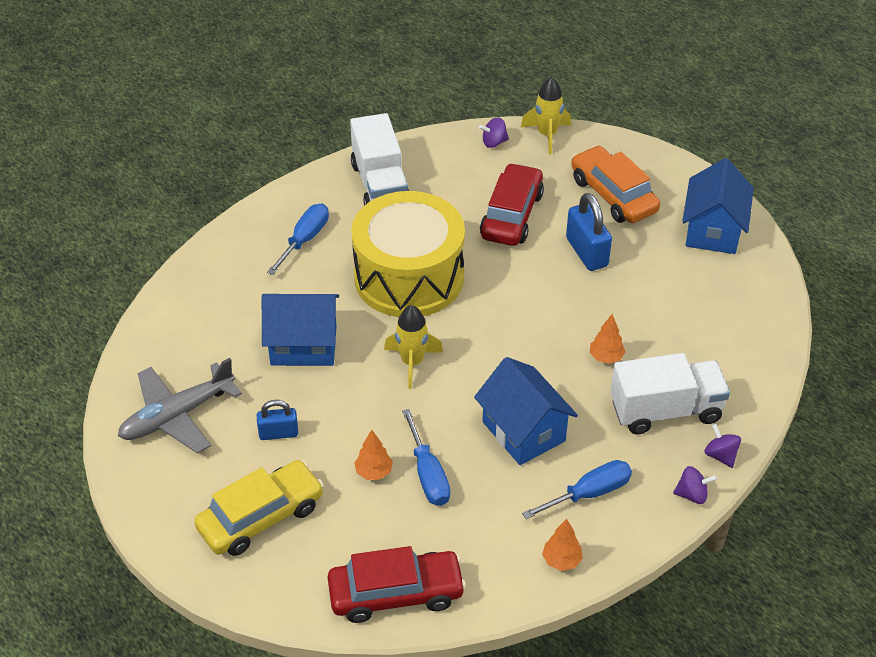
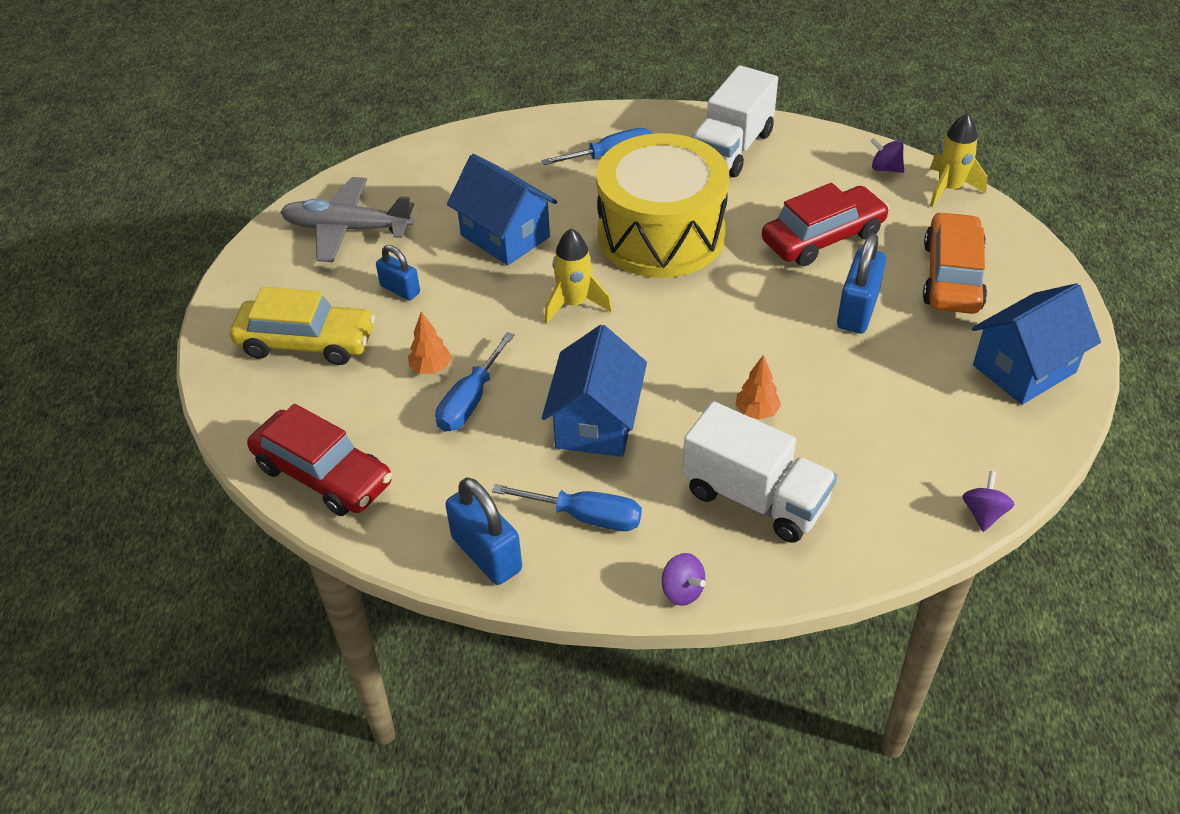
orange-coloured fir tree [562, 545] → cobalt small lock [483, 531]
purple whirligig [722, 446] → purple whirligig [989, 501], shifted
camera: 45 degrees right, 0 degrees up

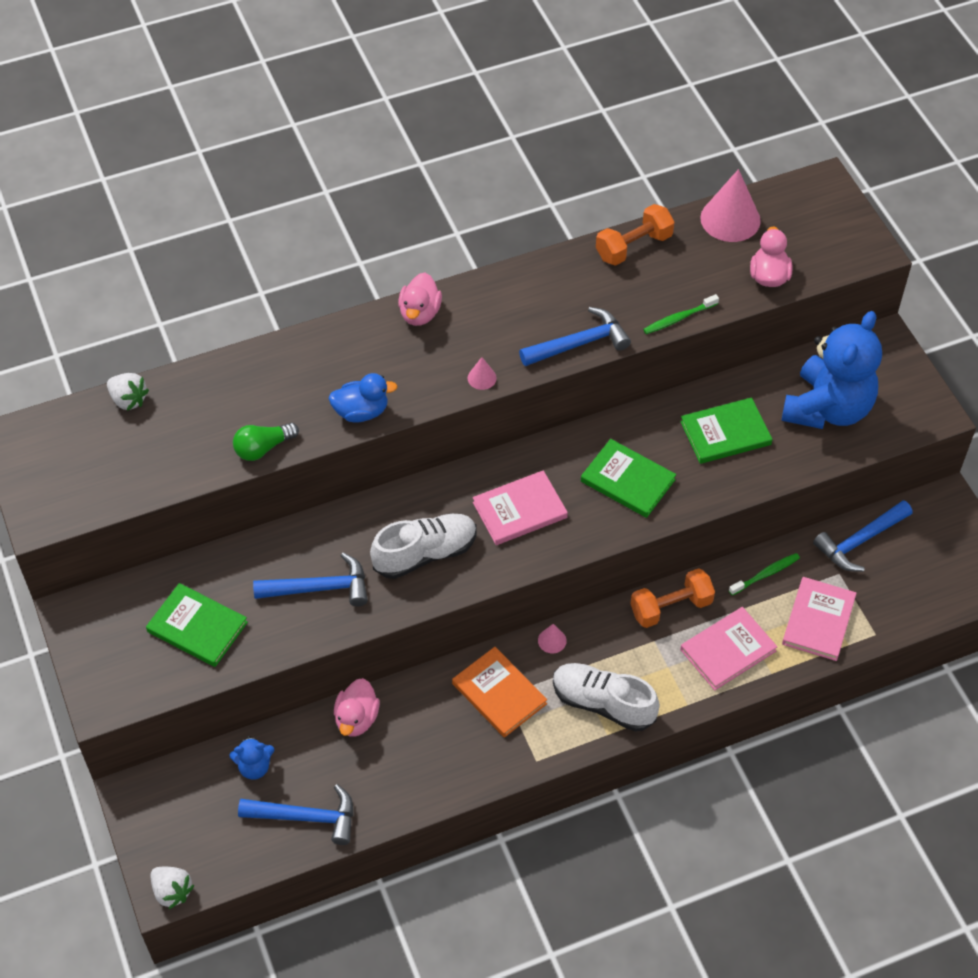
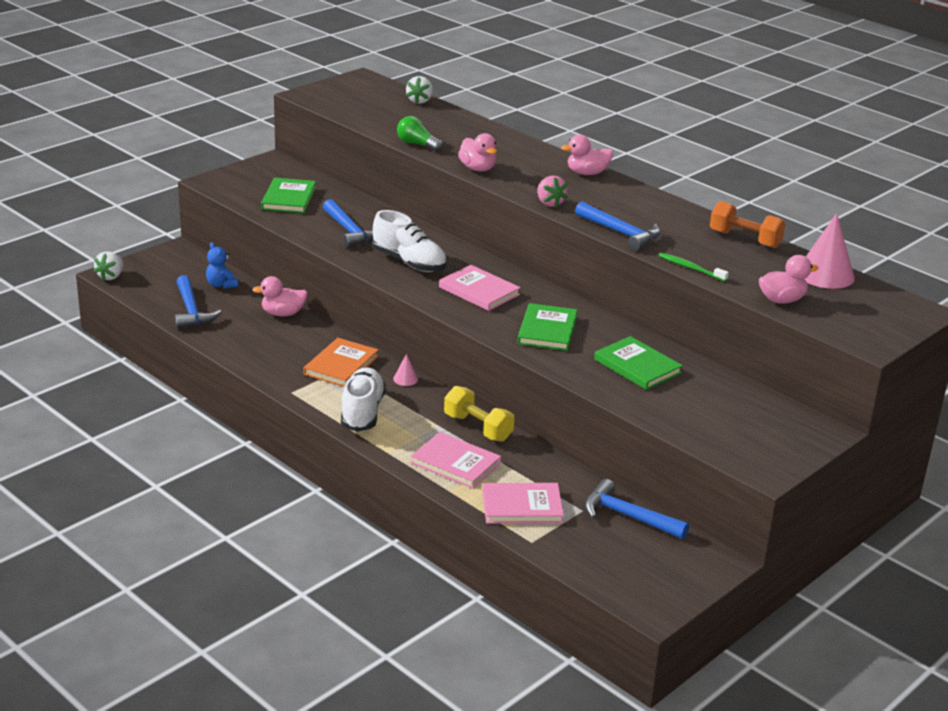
cobalt duck [363, 398] → pink duck [477, 152]
pink cone shape [482, 373] → pink toy strawberry [552, 191]
orange-coloured dumbbell [672, 598] → golden dumbbell [479, 414]
leaf-green tooth brush [764, 574] → -
cobalt teddy bear [832, 370] → -
camera: 65 degrees right, 25 degrees down

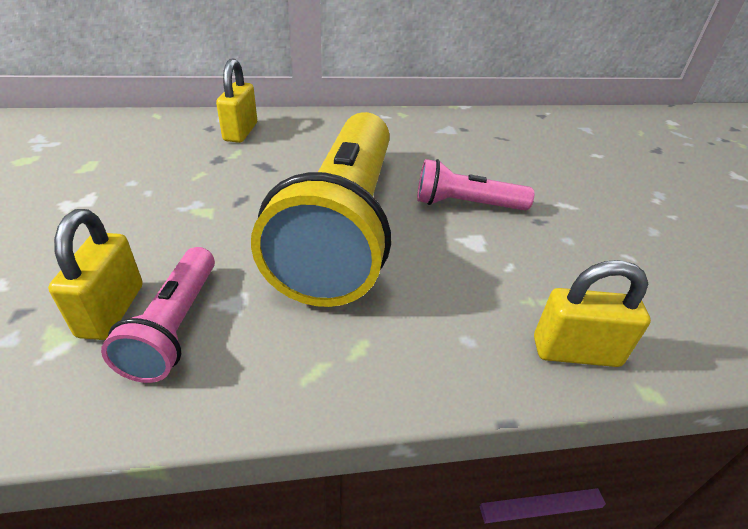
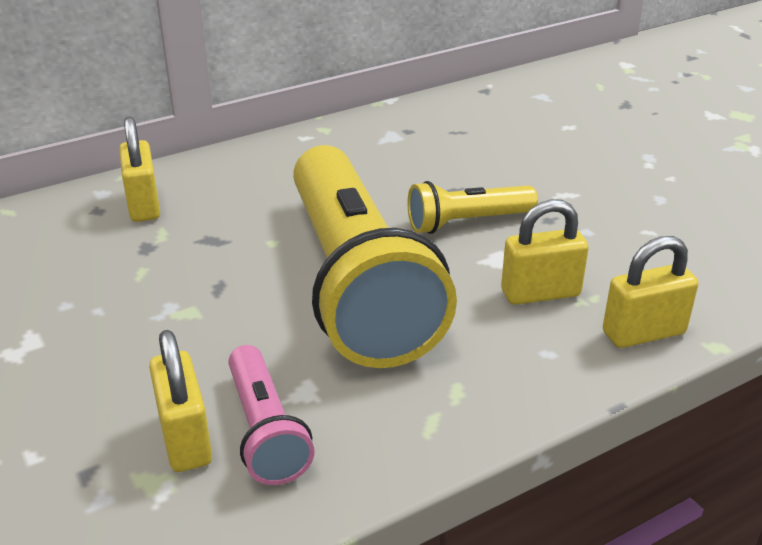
pink pocket torch [476, 184] → golden pocket torch [472, 207]
- → golden small lock [545, 252]
camera: 20 degrees left, 5 degrees down

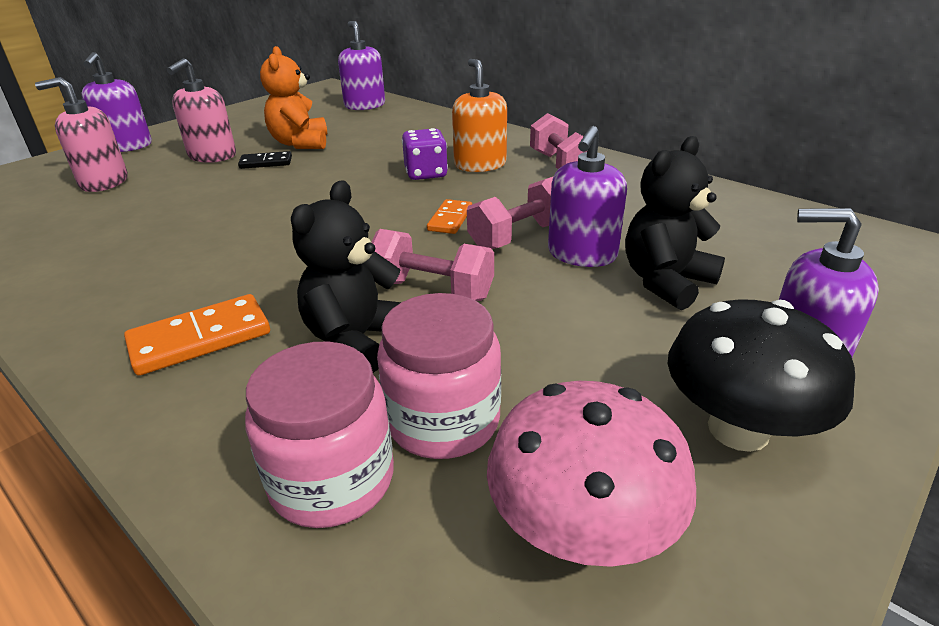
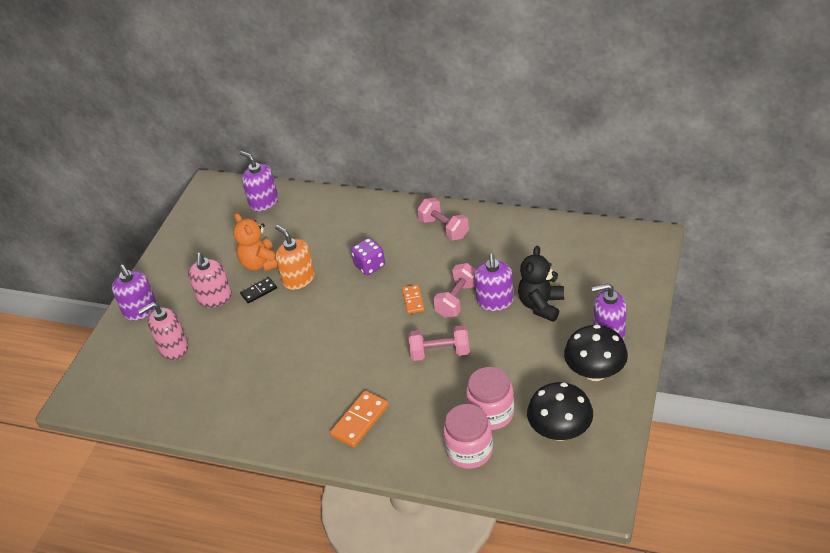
black teddy bear [346, 276] → -
orange-coloured soap pump [479, 115] → orange-coloured soap pump [295, 257], shifted
pink fungus [591, 474] → black fungus [560, 411]
camera: 20 degrees left, 10 degrees up

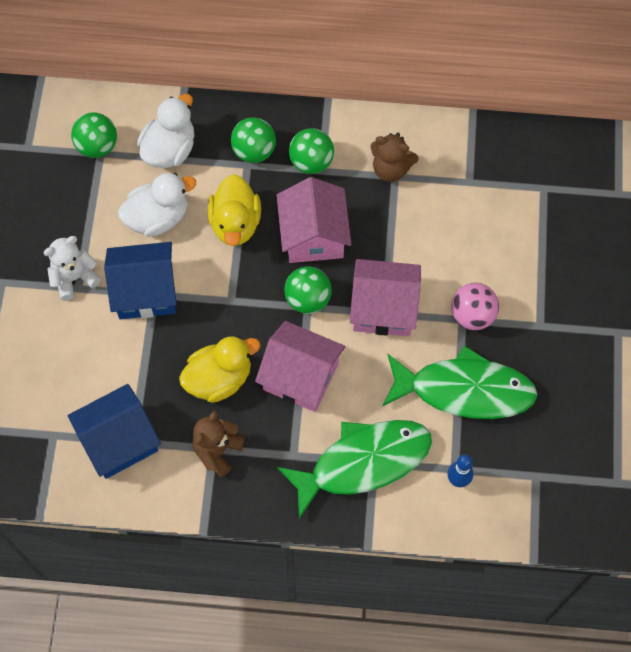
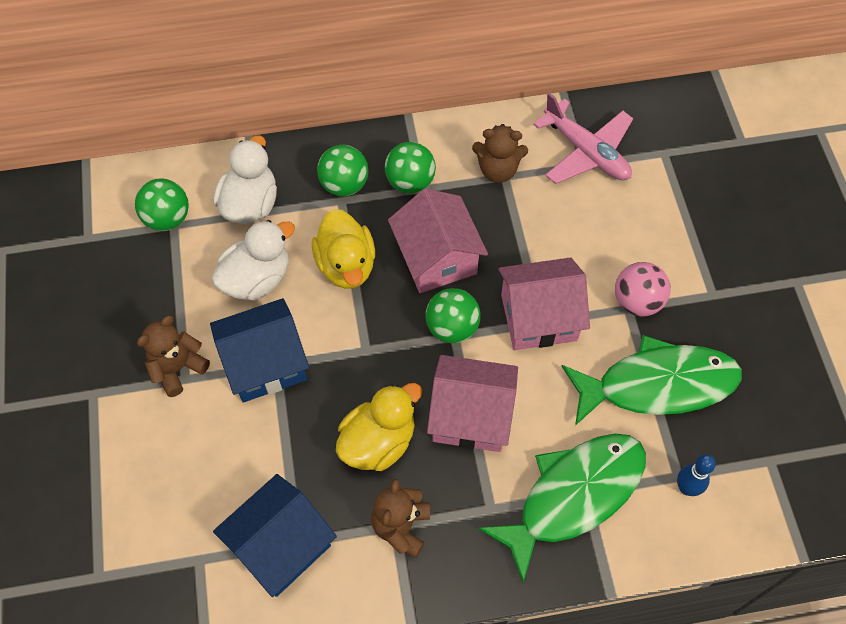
pure white teddy bear [72, 268] → brown teddy bear [173, 356]
- → pink aeroplane [583, 138]
camera: 15 degrees left, 5 degrees down

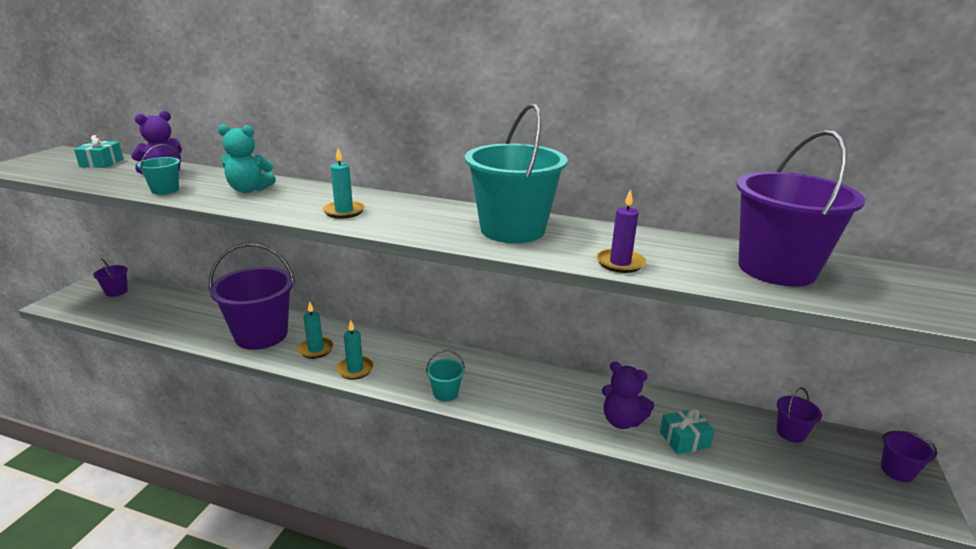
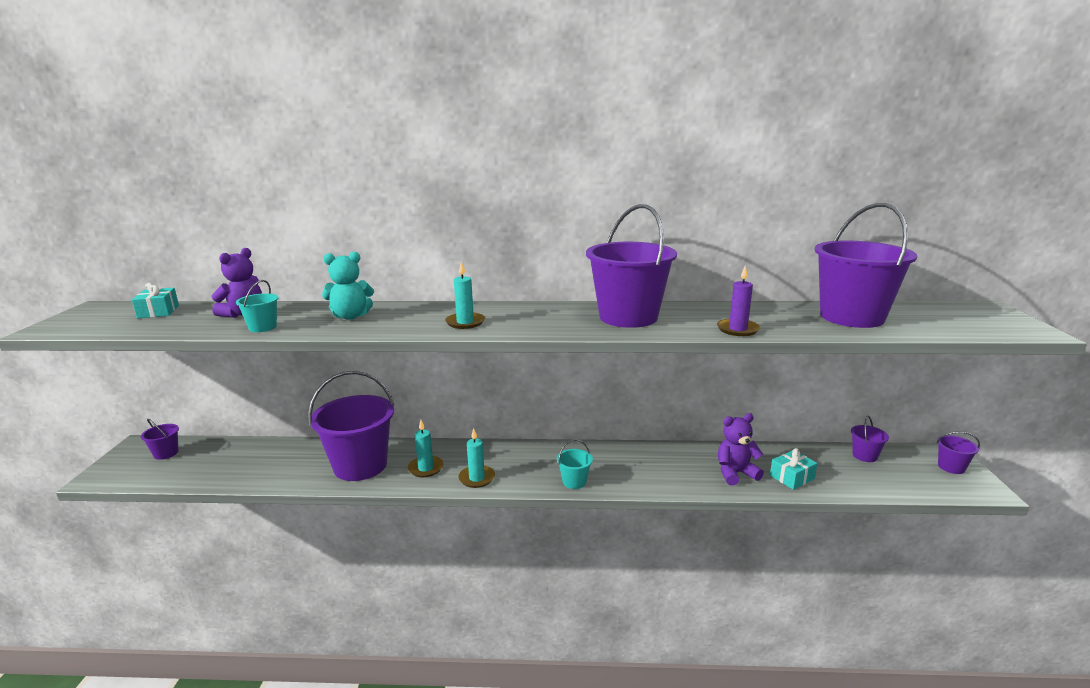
teal pail [516, 173] → purple pail [631, 266]
purple teddy bear [628, 395] → purple teddy bear [741, 449], 150 degrees clockwise
camera: 15 degrees left, 5 degrees down

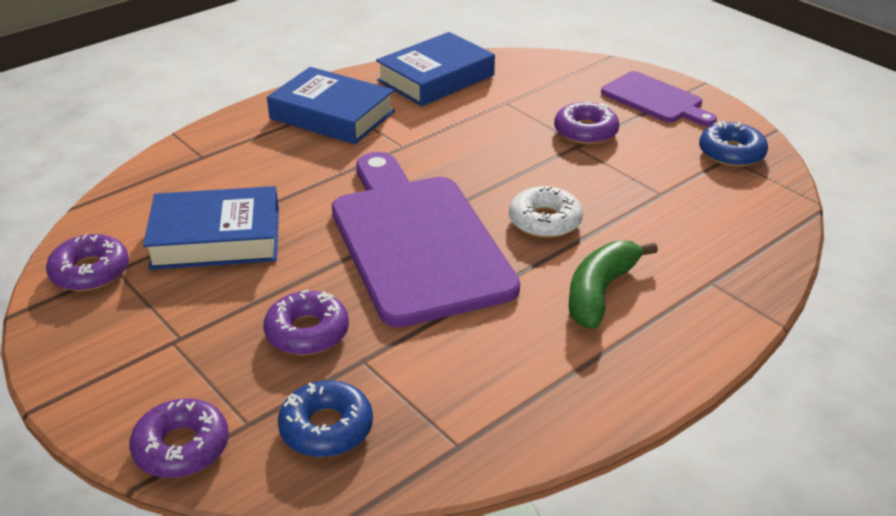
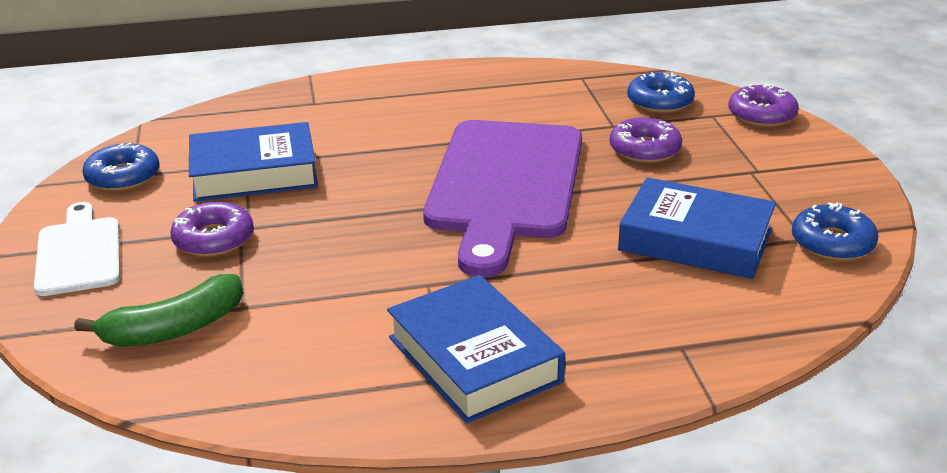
purple donut [87, 262] → cobalt donut [835, 231]
cobalt hardback [435, 69] → cobalt hardback [253, 162], shifted
pure white donut [546, 212] → -
leaf-green banana fruit [613, 284] → leaf-green banana fruit [158, 310], shifted
purple cutting board [659, 98] → pure white cutting board [77, 249]
camera: 150 degrees left, 5 degrees down

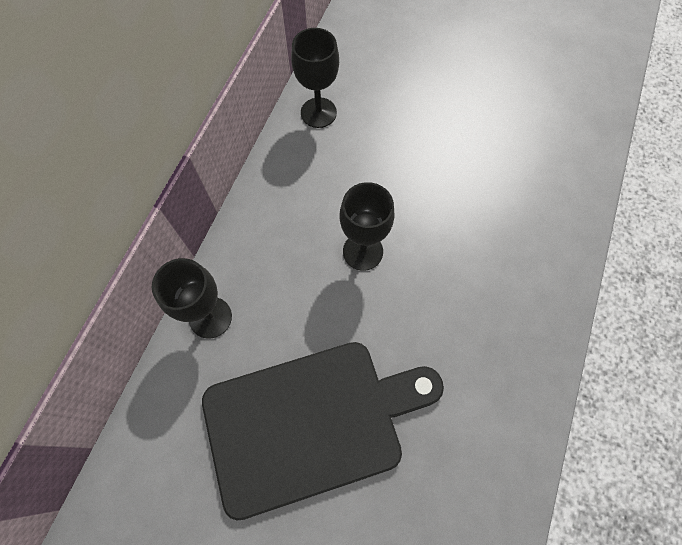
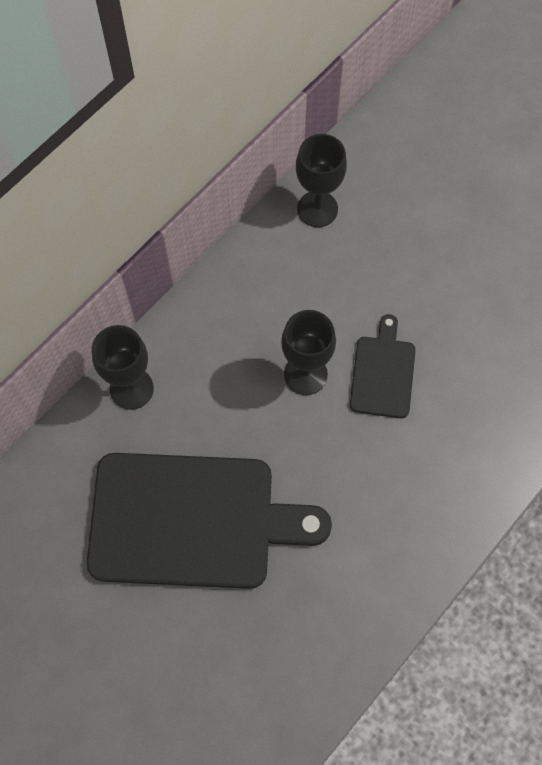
- → black cutting board [383, 366]
camera: 20 degrees right, 0 degrees up

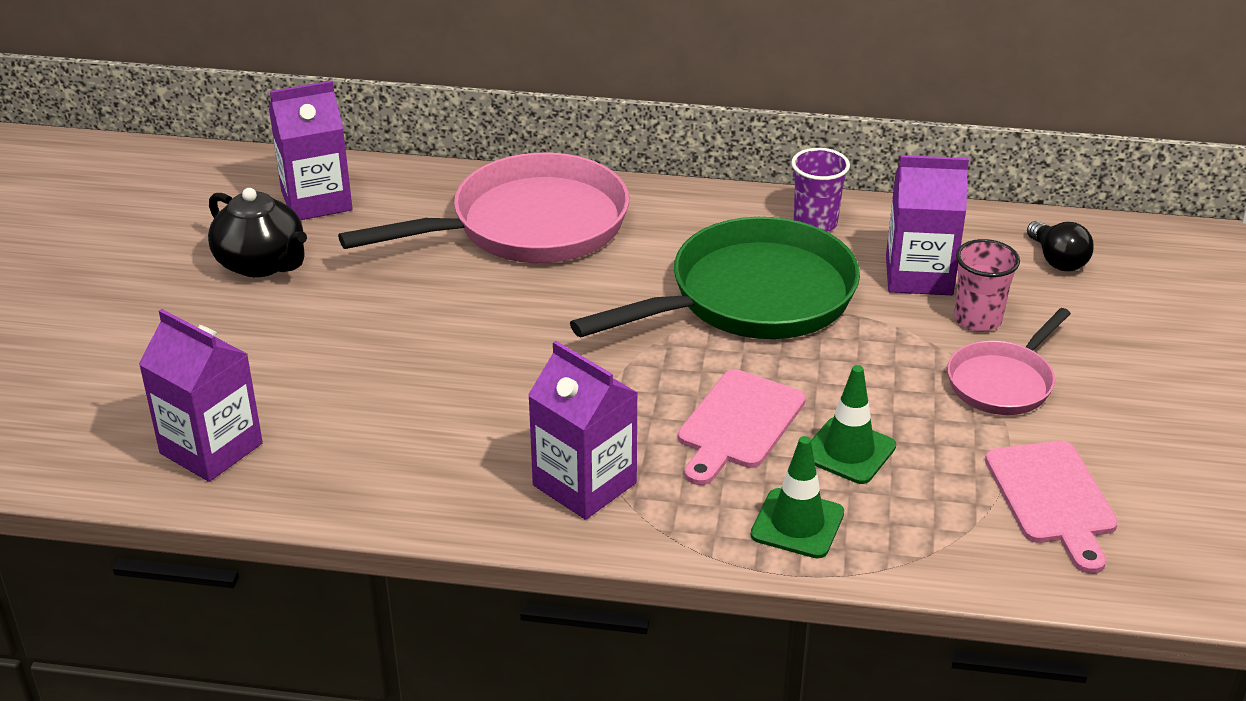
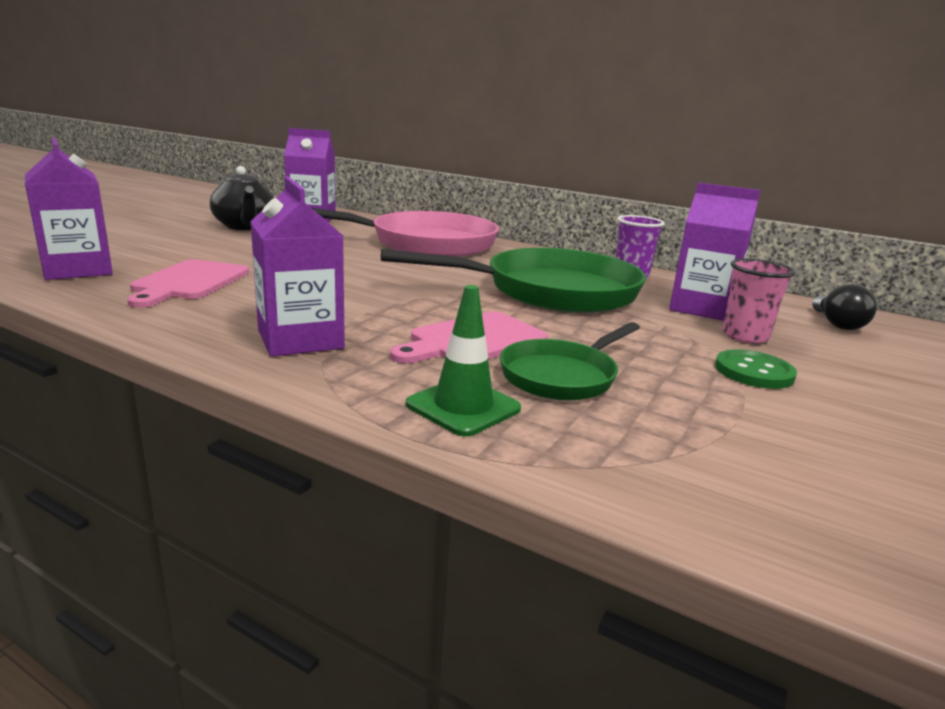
leaf-green safety cone [853, 424] → leaf-green pan [570, 361]
pink pan [1009, 361] → leaf-green sewing button [756, 369]
pink cutting board [1051, 507] → pink cutting board [188, 283], shifted
camera: 20 degrees right, 15 degrees down

